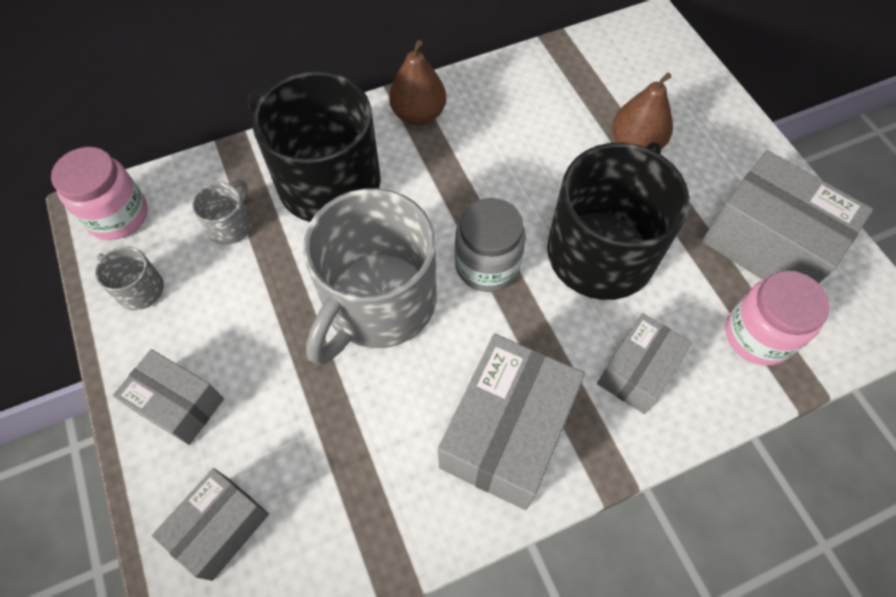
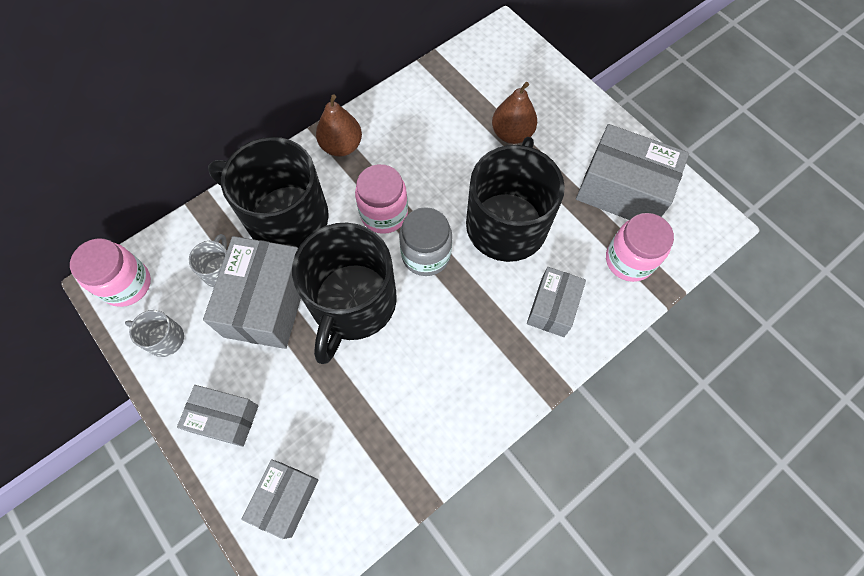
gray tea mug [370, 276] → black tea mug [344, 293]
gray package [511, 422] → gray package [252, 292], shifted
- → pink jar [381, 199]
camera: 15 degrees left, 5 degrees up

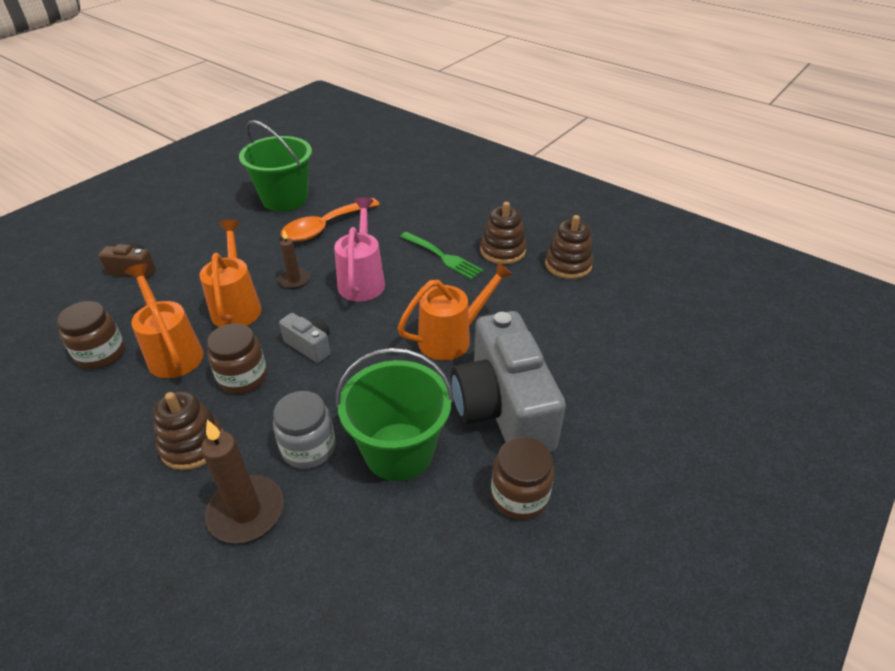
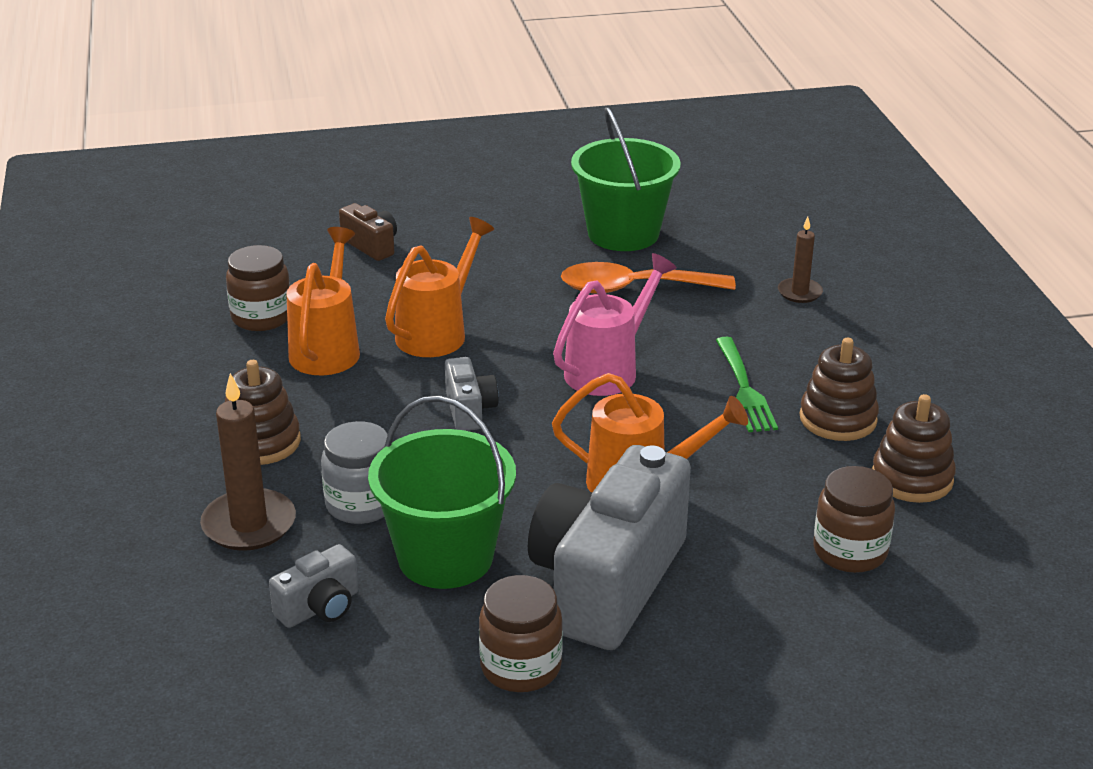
brown jar [237, 358] → brown jar [854, 519], shifted
brown pillar candle [294, 259] → brown pillar candle [800, 260], shifted
- → gray camera [313, 586]
camera: 40 degrees right, 10 degrees down

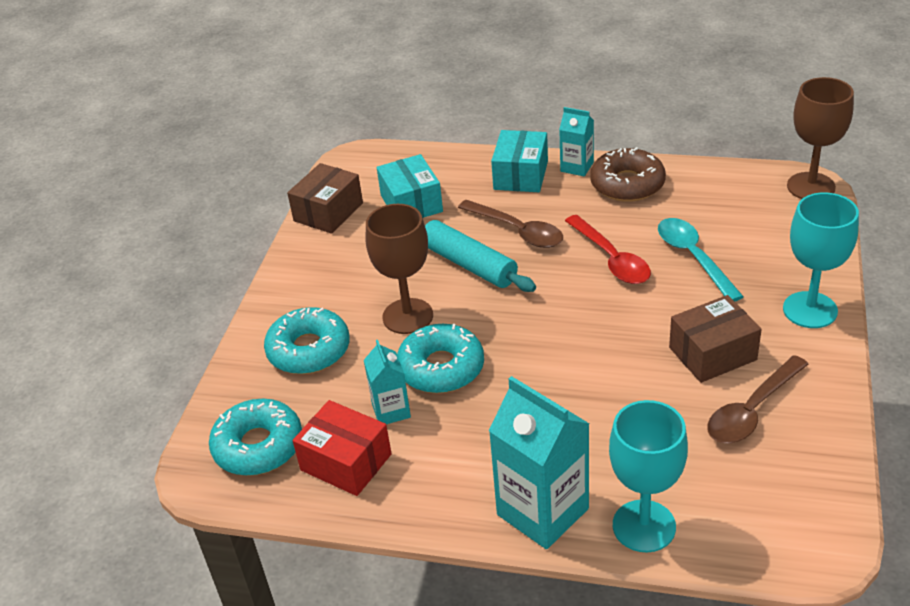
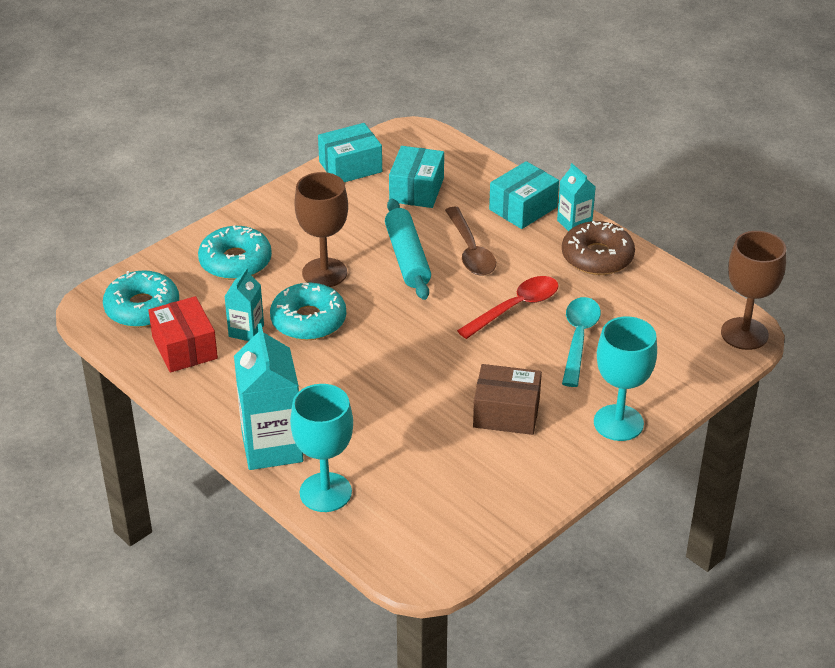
brown package [325, 198] → teal package [350, 152]
red tablespoon [608, 249] → red tablespoon [508, 307], 135 degrees counterclockwise
brown tablespoon [758, 399] → -
camera: 30 degrees right, 0 degrees up

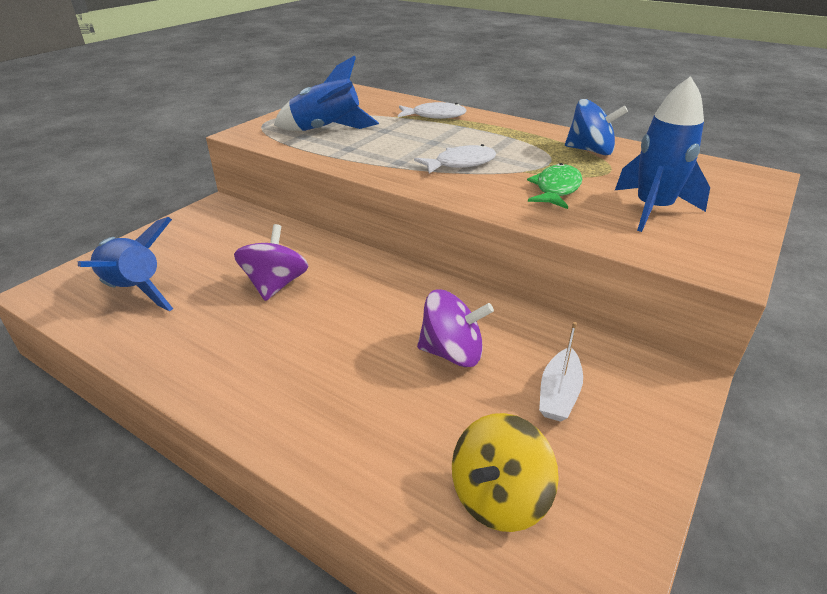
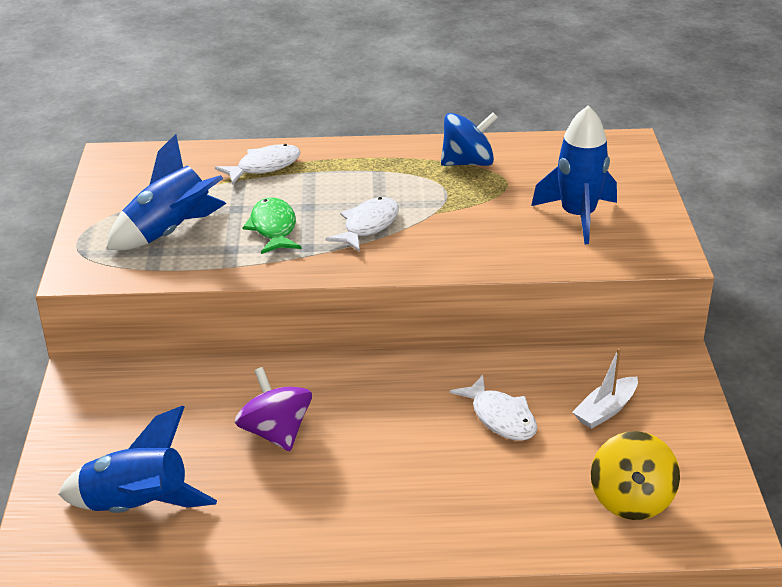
purple whirligig [455, 328] → pure white fish [493, 408]
leaf-green fish [554, 186] → leaf-green fish [272, 226], shifted
pure white sailboat [561, 372] → pure white sailboat [605, 388], 60 degrees clockwise
camera: 35 degrees left, 0 degrees up

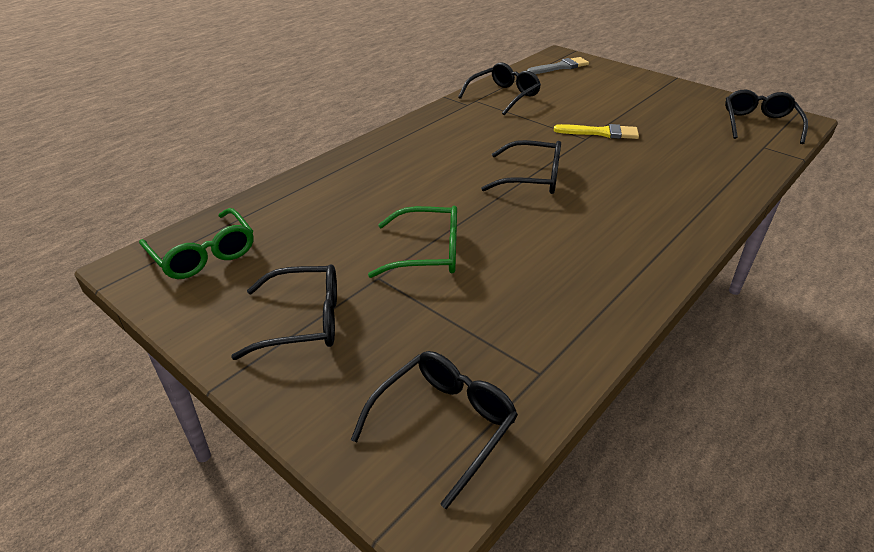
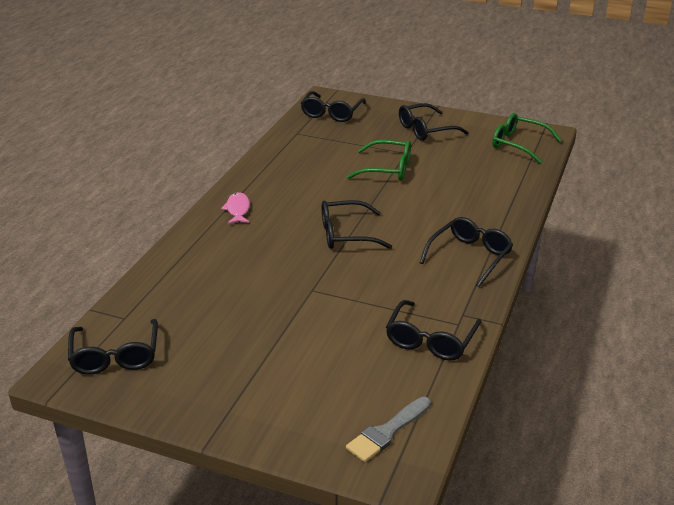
leaf-green spectacles [412, 242] → leaf-green spectacles [378, 160], 150 degrees counterclockwise
golden paint brush [596, 131] → -
- → pink fish [235, 208]
- → black spectacles [466, 252]
camera: 160 degrees right, 5 degrees down

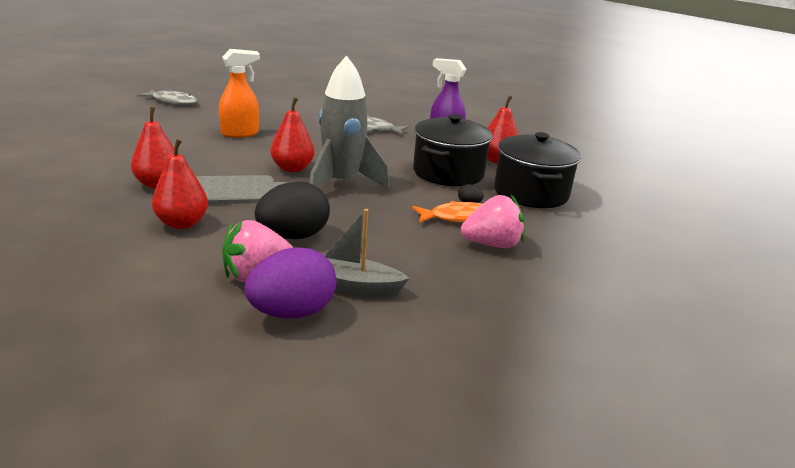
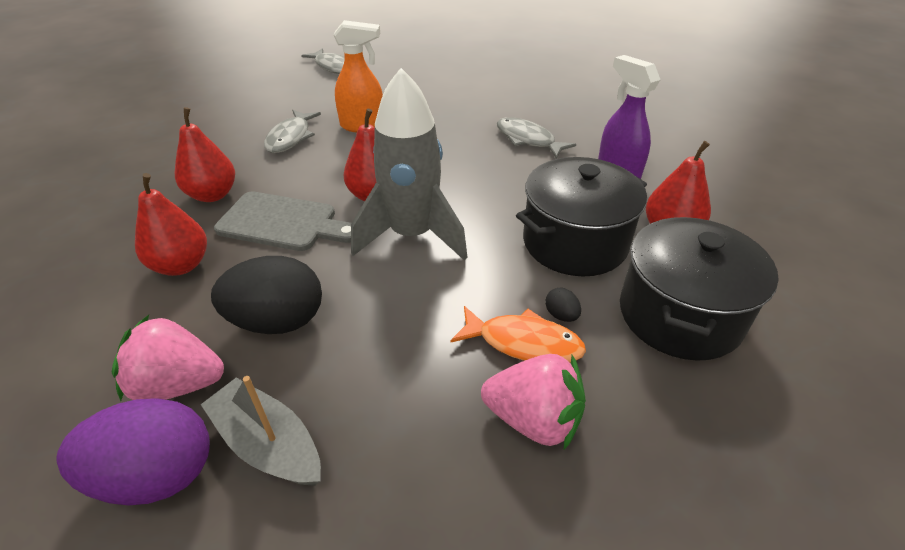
- → gray fish [292, 131]
camera: 30 degrees right, 15 degrees up

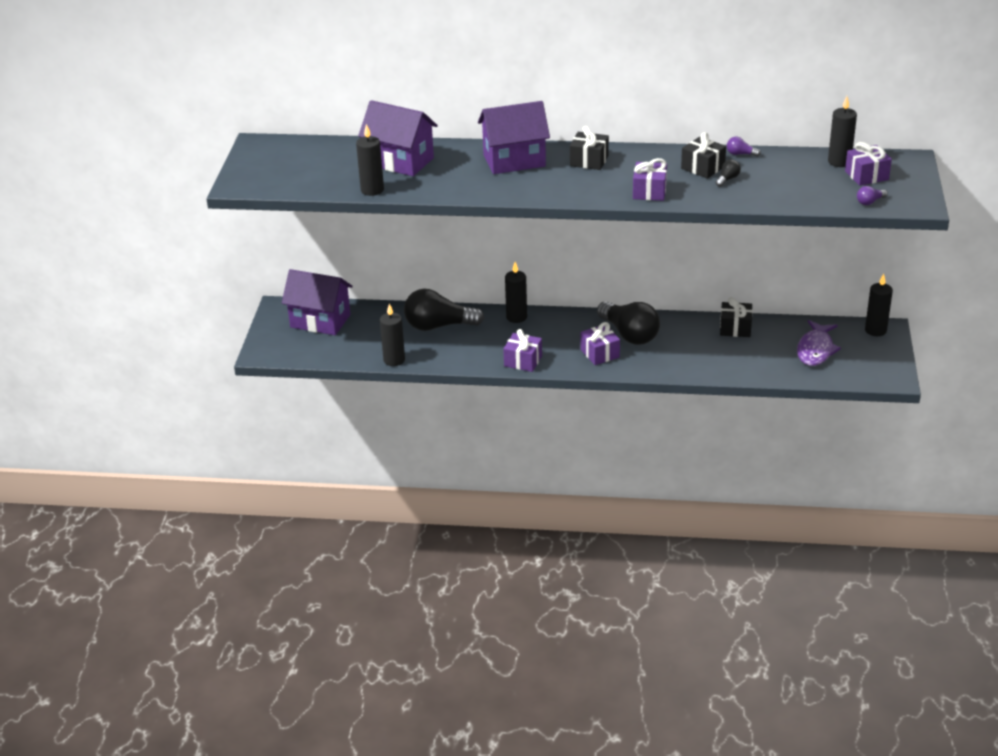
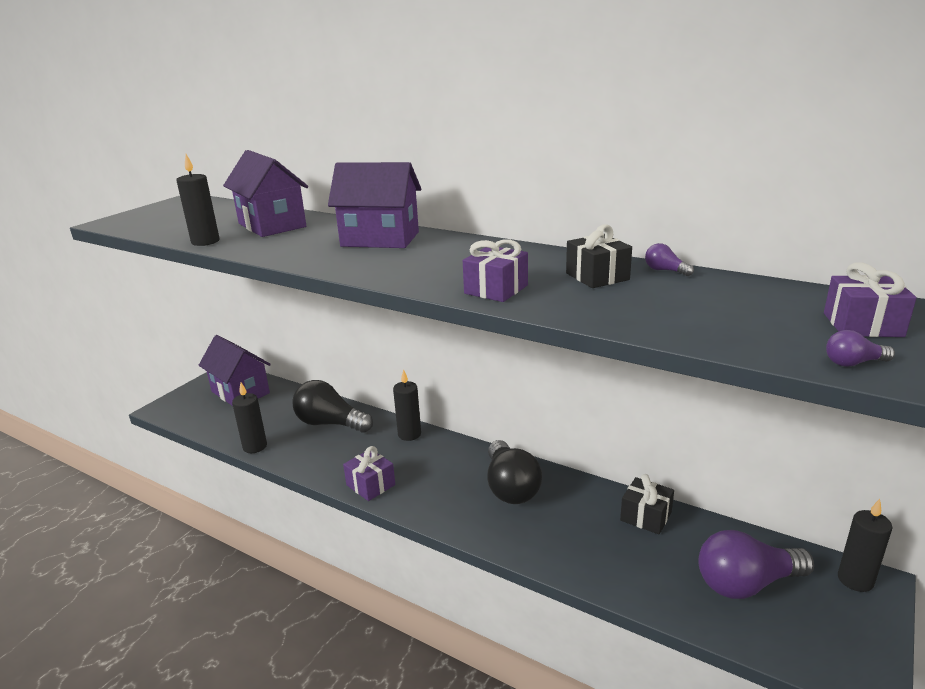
black gift [589, 148] → -
purple gift [600, 343] → -
black light bulb [728, 173] → -
purple fish [819, 343] → purple light bulb [756, 564]
black pillar candle [842, 131] → -
camera: 25 degrees right, 10 degrees down

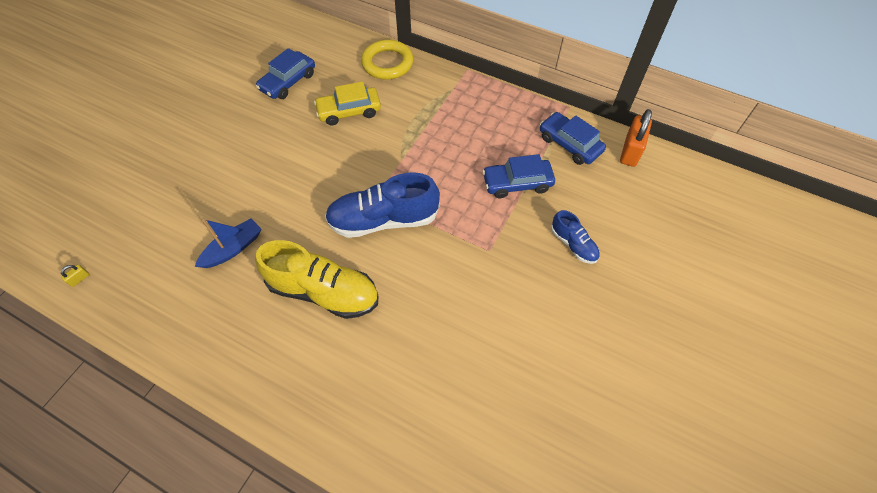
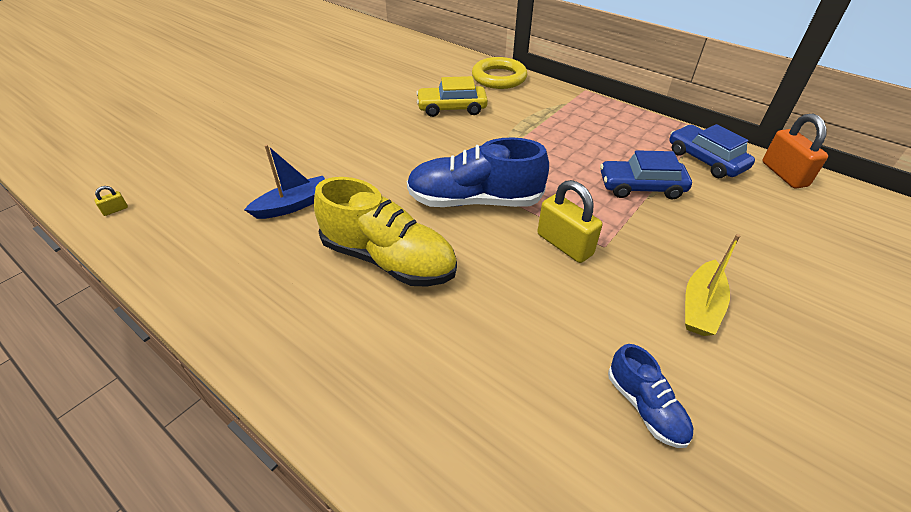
cobalt toy car [285, 73] → -
cobalt lace-up shoe [575, 237] → cobalt lace-up shoe [650, 396], shifted
orange-coloured small lock [636, 138] → orange-coloured small lock [795, 151], 45 degrees counterclockwise
- → golden small lock [569, 221]
- → golden sailboat [712, 285]
camera: 10 degrees right, 15 degrees down

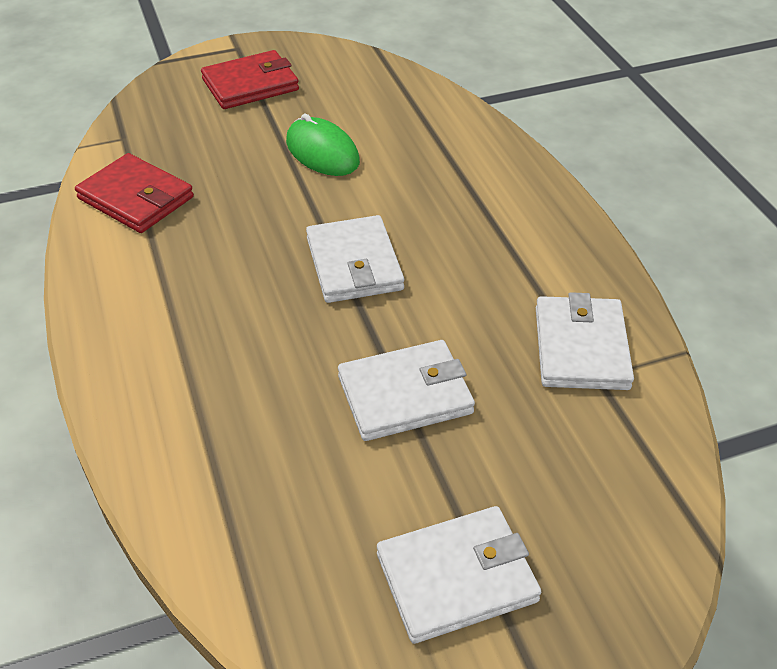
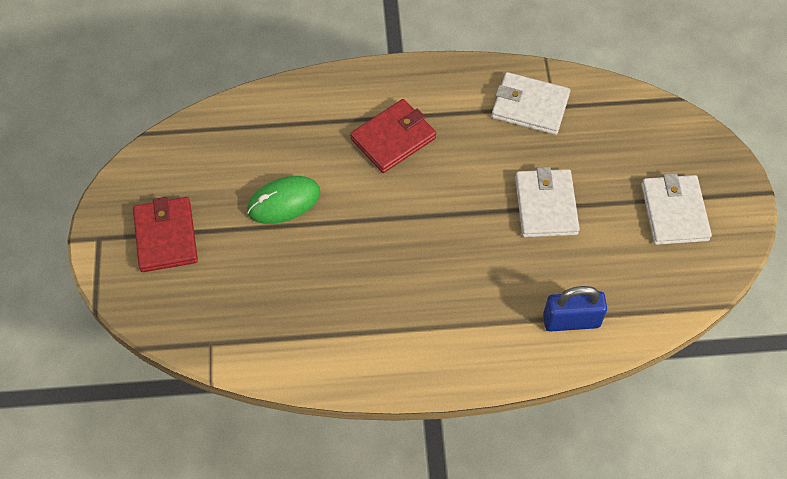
red wallet [134, 193] → red wallet [393, 136], shifted
pure white wallet [355, 259] → -
- → cobalt small lock [575, 309]
camera: 75 degrees left, 15 degrees up

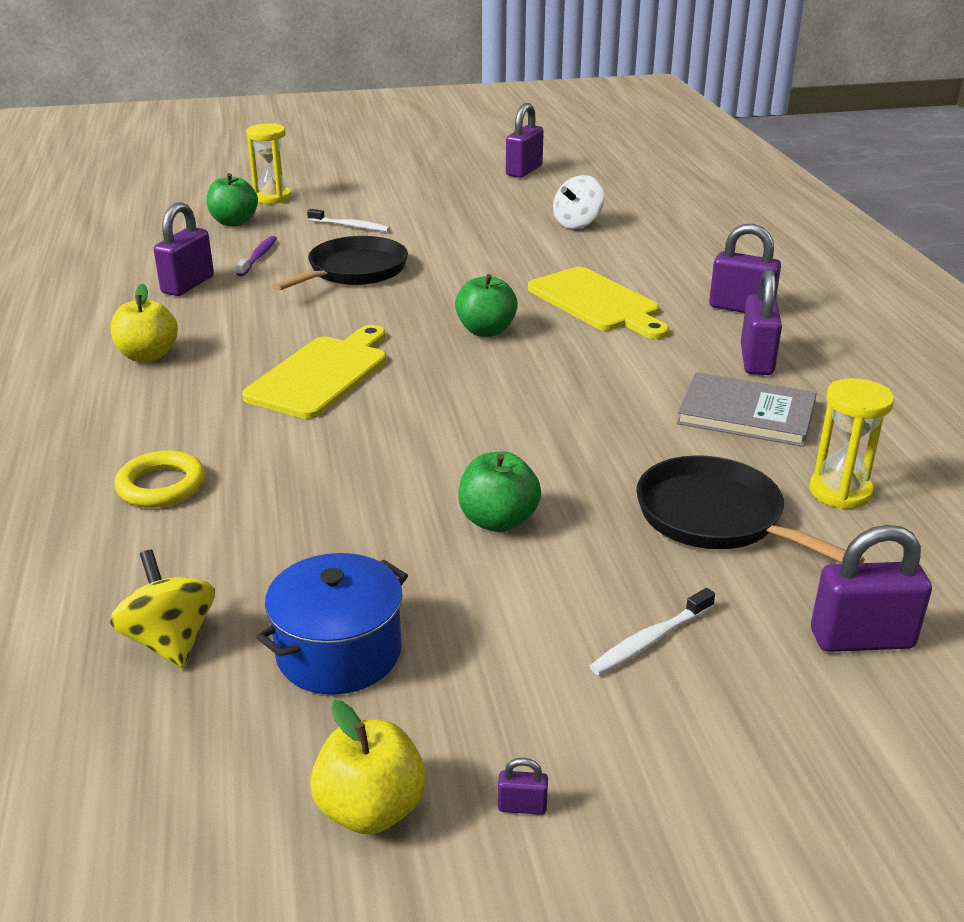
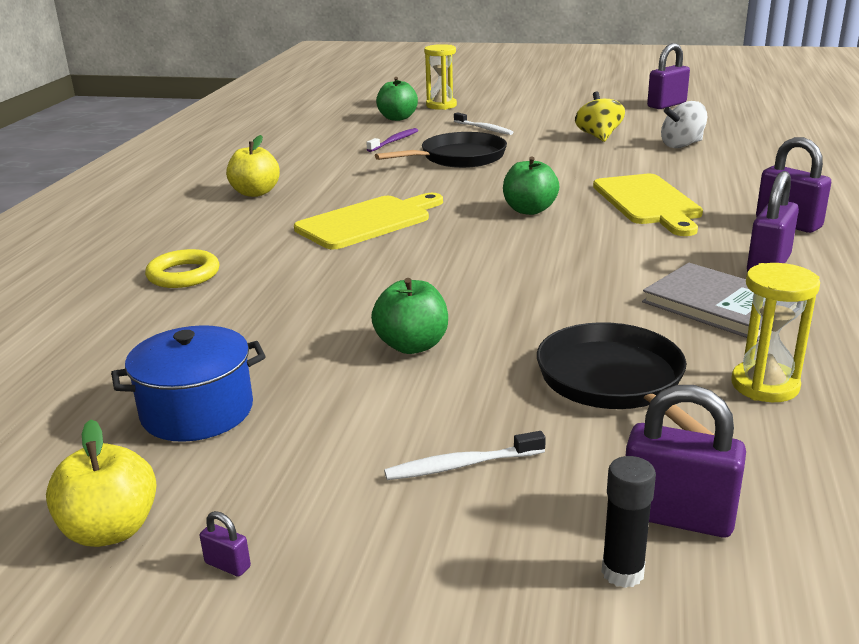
golden whirligig [162, 609] → golden whirligig [600, 117], shifted
purple small lock [184, 249] → -
- → black stick of glue [629, 522]
camera: 25 degrees right, 5 degrees down

